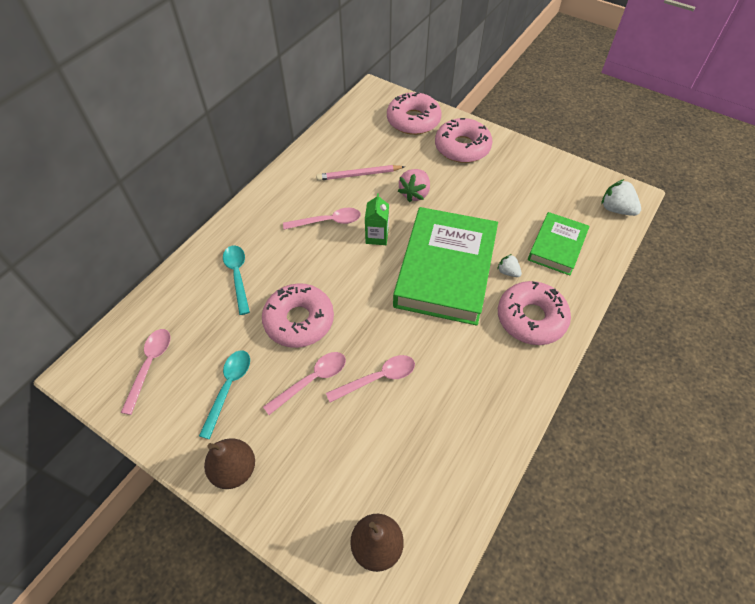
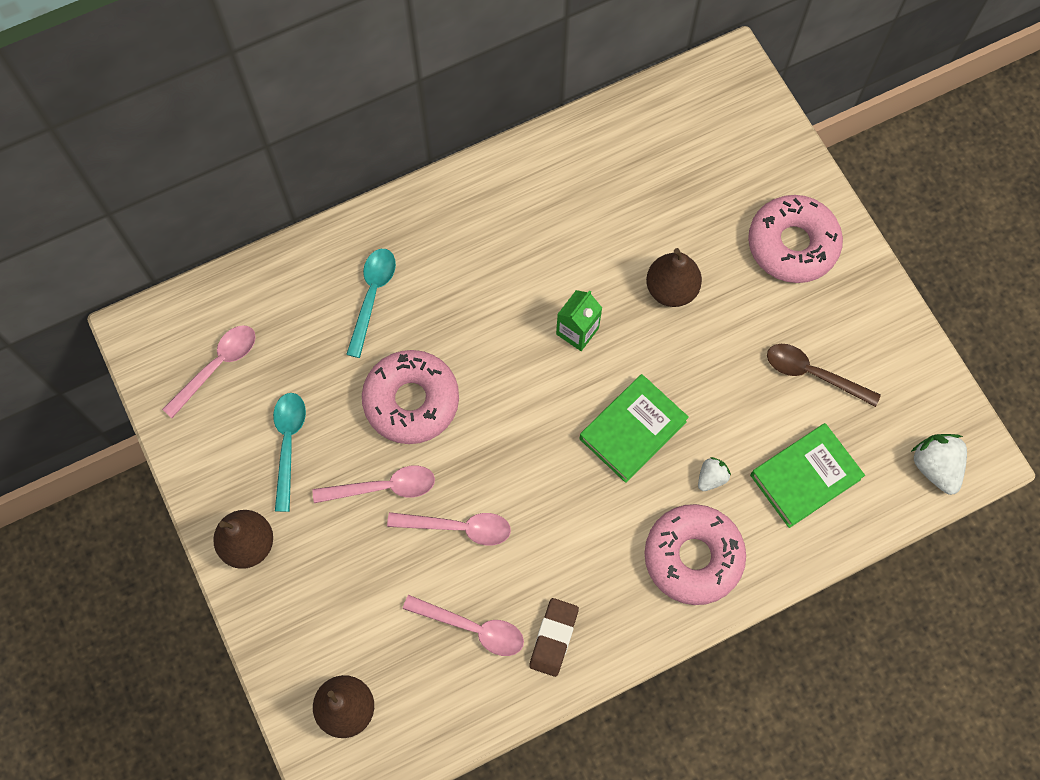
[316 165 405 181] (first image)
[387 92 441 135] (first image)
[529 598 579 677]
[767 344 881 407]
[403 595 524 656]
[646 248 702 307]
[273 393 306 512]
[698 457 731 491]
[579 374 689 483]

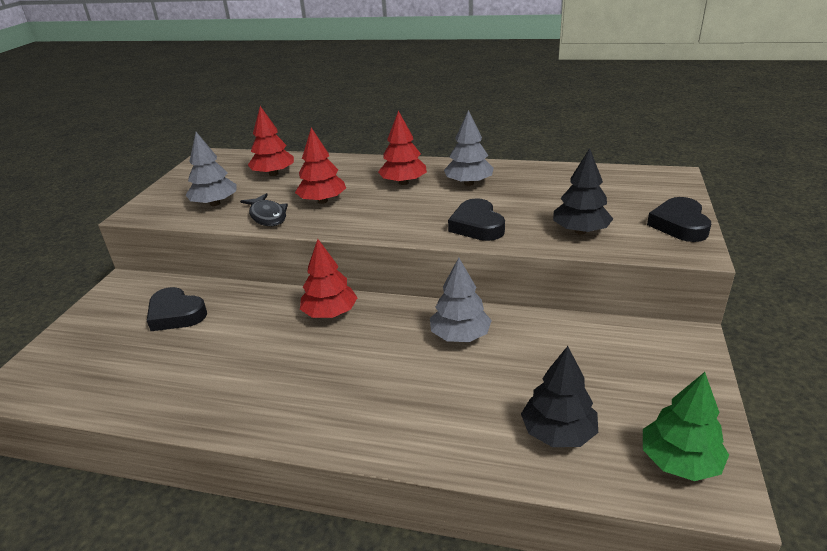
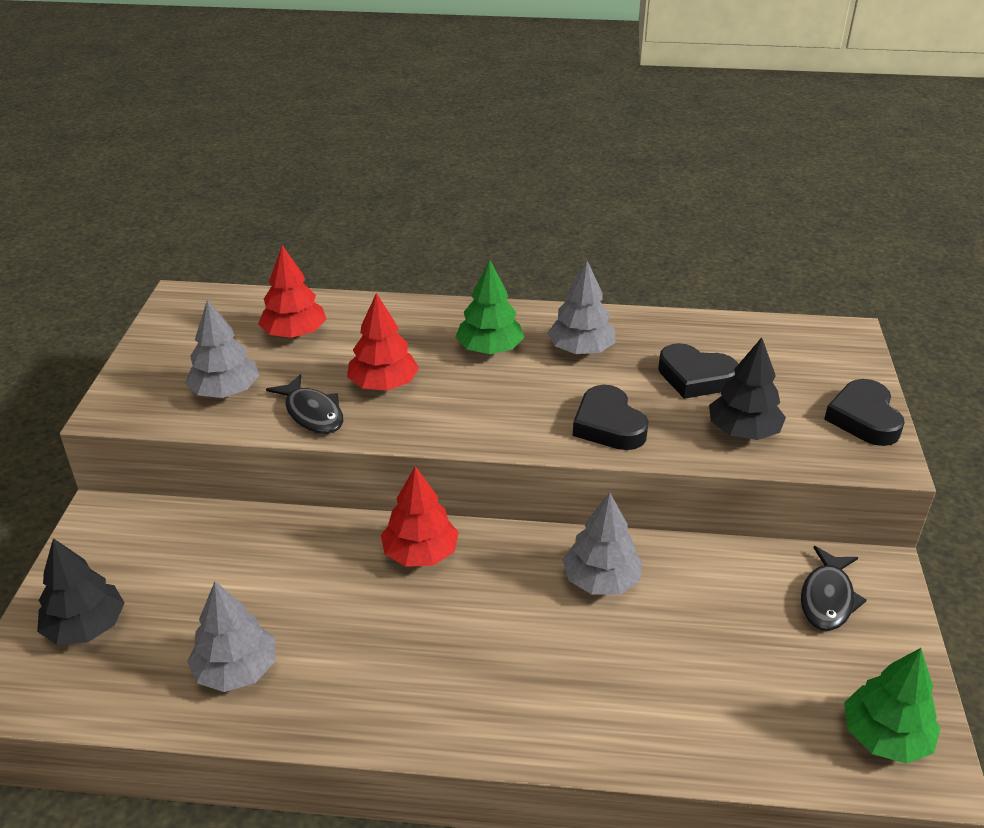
[187 581 275 692]
[801 546 867 631]
[658 343 738 399]
[37 538 125 645]
[455 260 524 354]

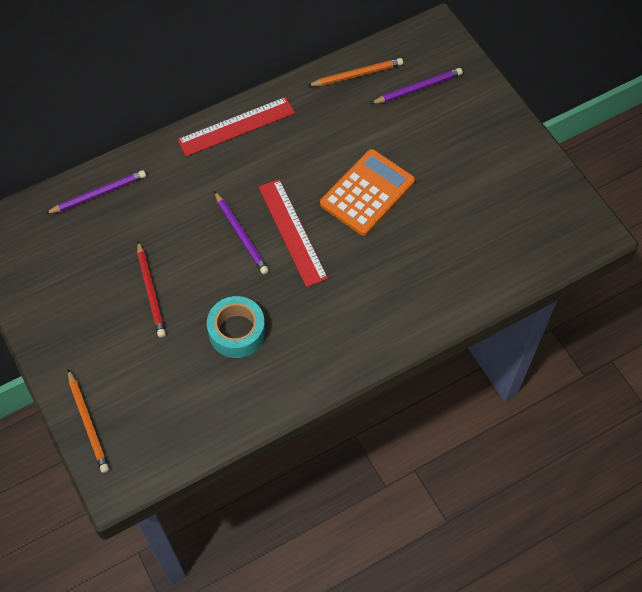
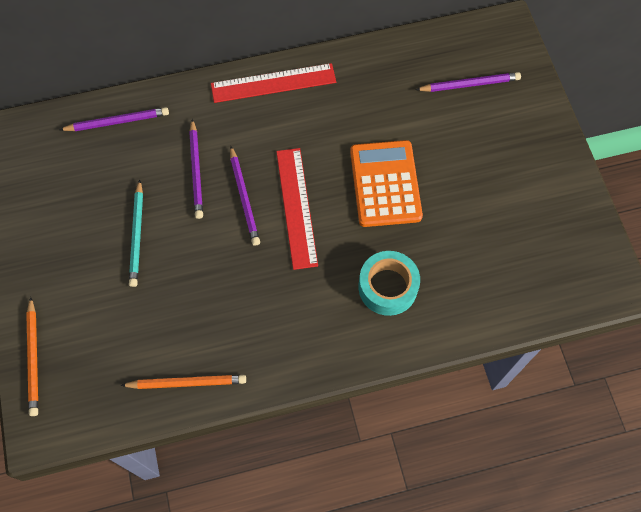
[189 119 203 219]
[359 251 420 316]
[120 375 246 389]
[129 180 143 287]
[350 140 423 227]

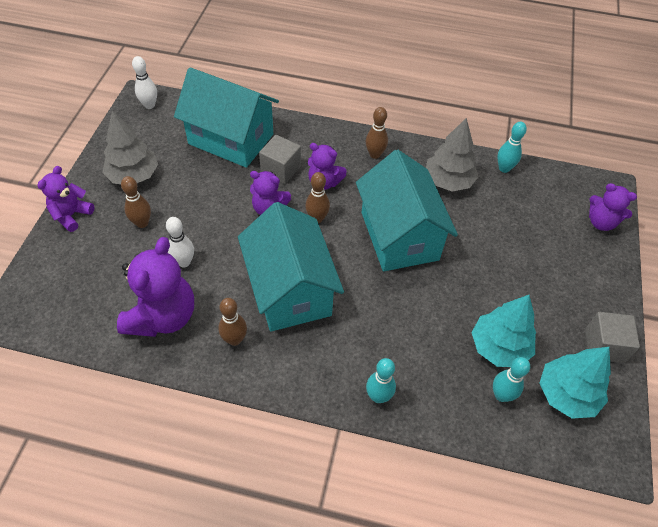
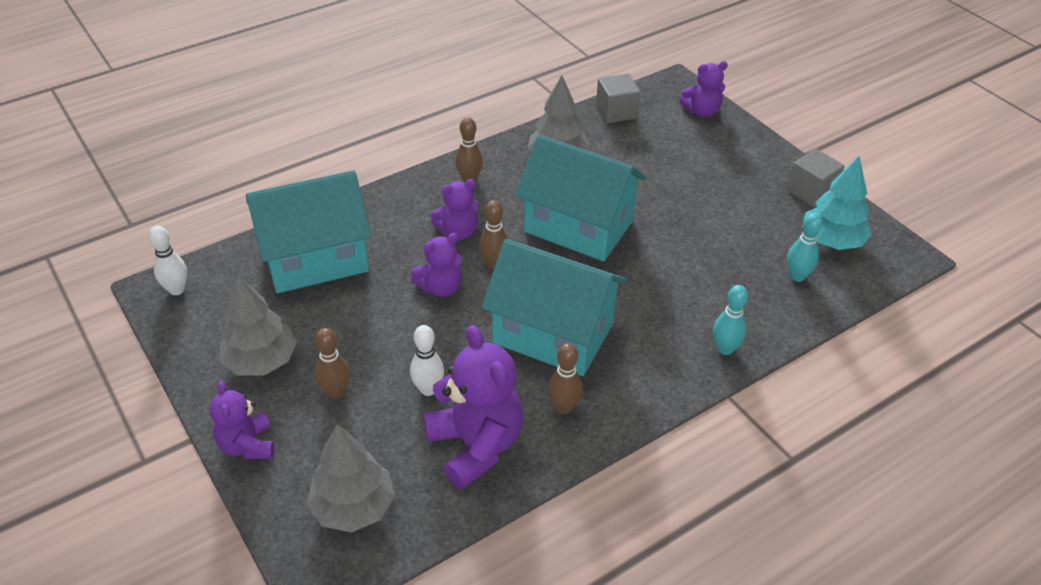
[471 295 536 367] (first image)
[497 122 527 173] (first image)
[307 424 395 532]
[596 74 640 123]

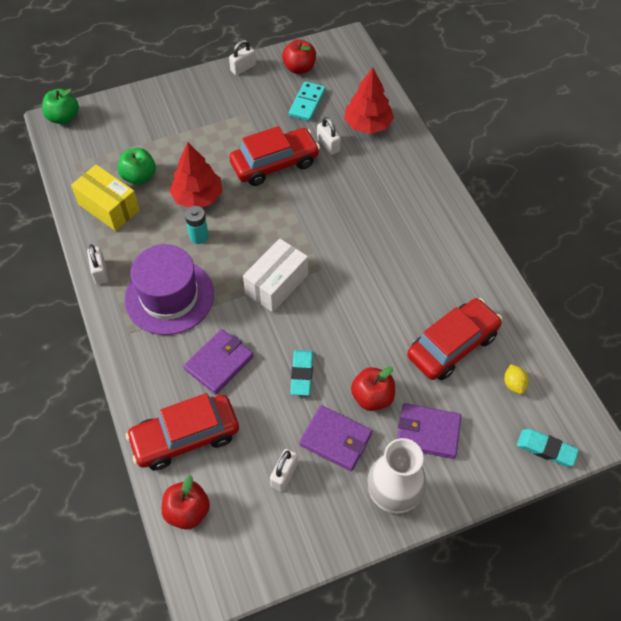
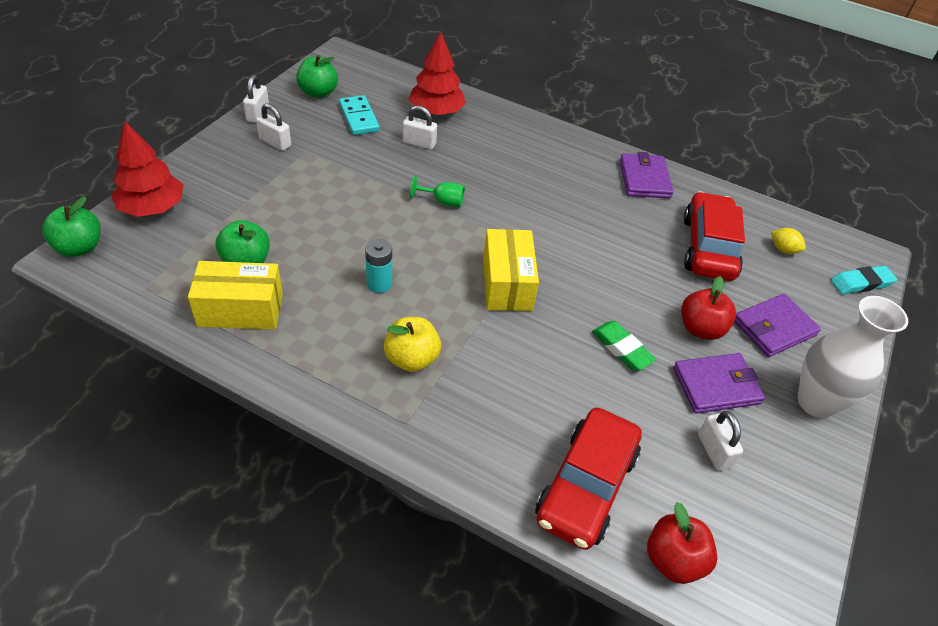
[229 126 320 186] (first image)
[410 176 465 207]
[256 103 291 151]
[111 121 183 217]
[620 152 674 198]
[384 317 441 372]
[483 229 539 311]
[296 55 338 98]
[592 321 656 371]

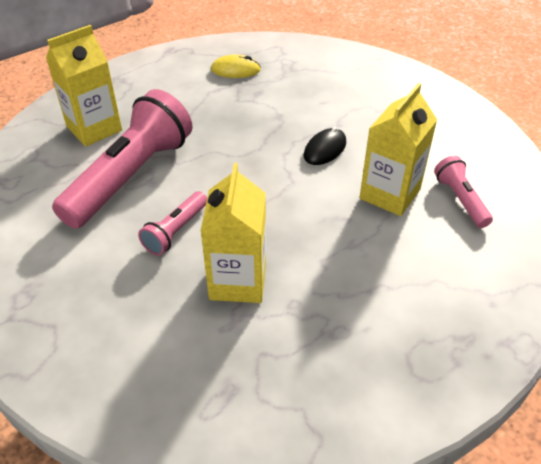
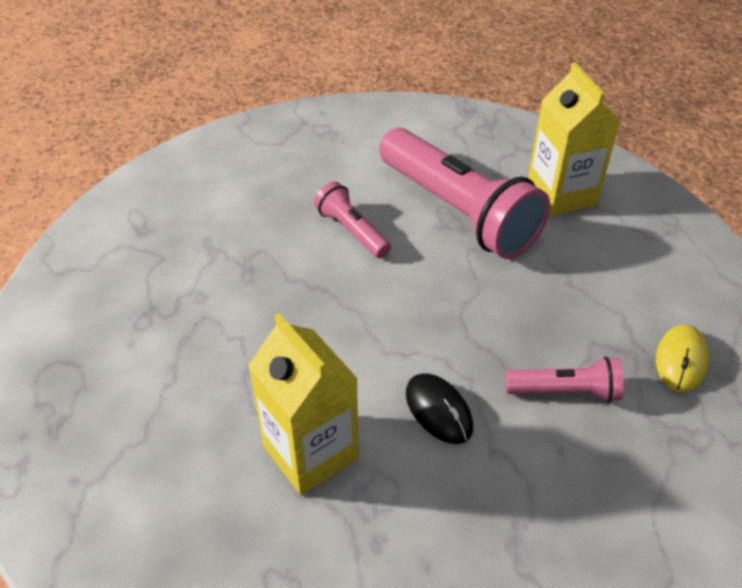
[200 163 266 303] (first image)
[505 356 624 403]

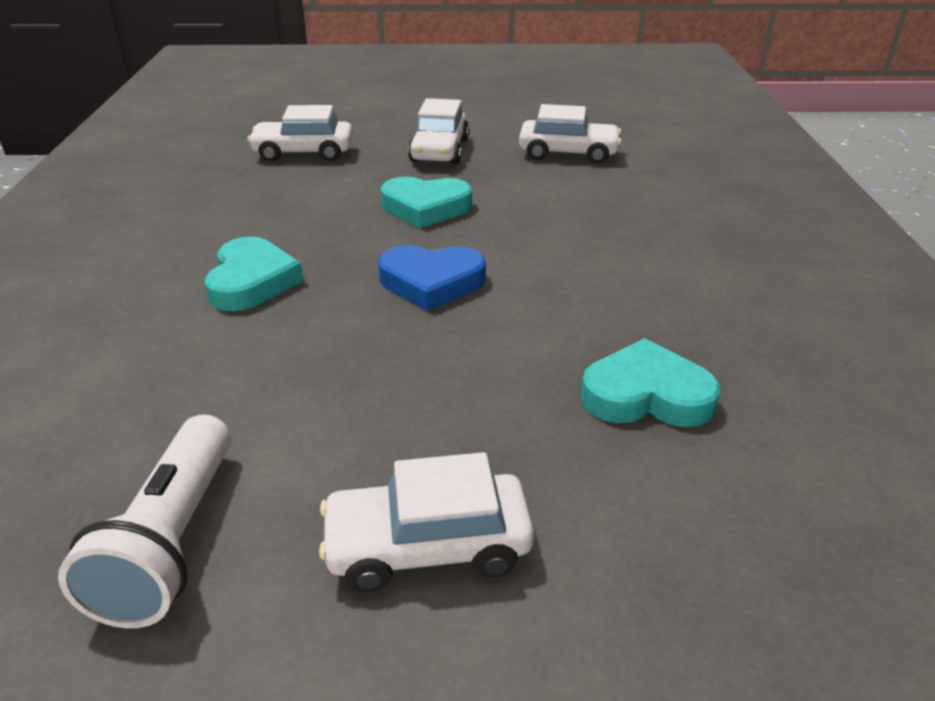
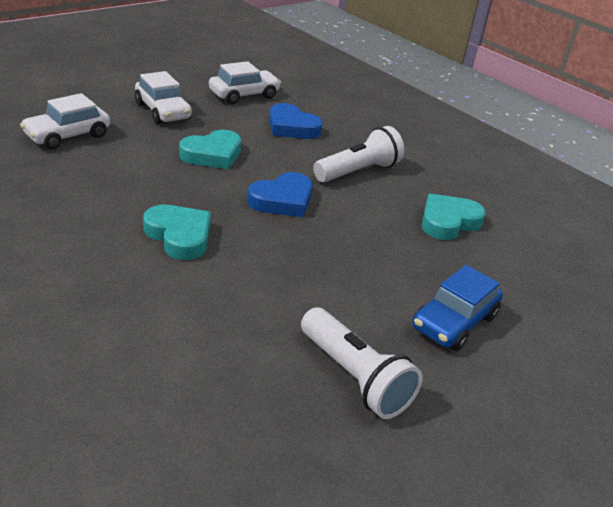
[269 103 323 139]
[313 126 404 182]
[412 265 503 351]

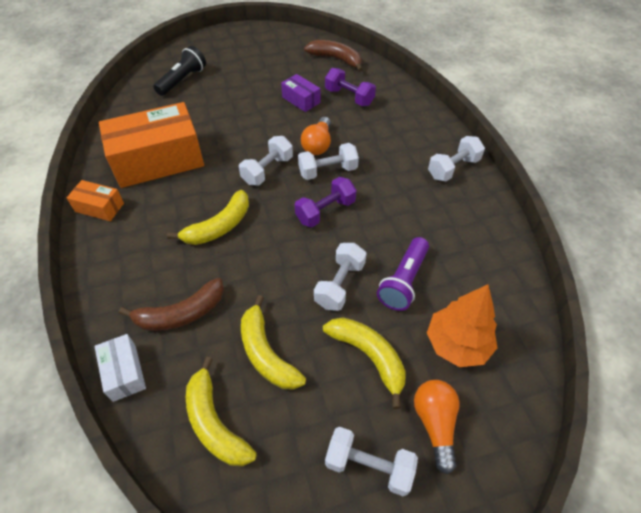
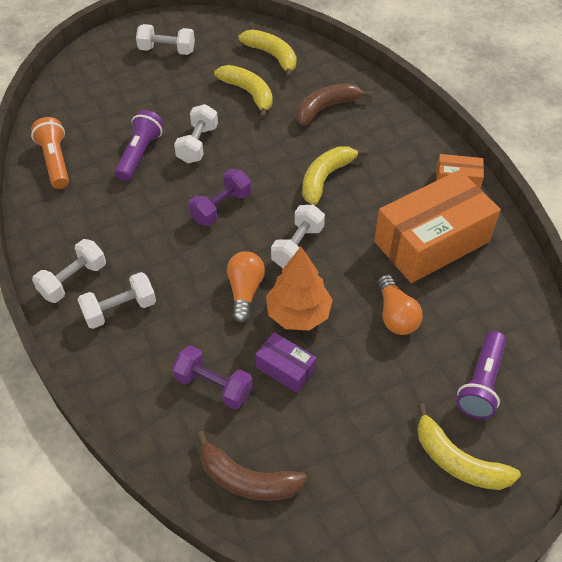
[95 334 146 402] (first image)
[31 117 69 189]
[77 272 156 329]
[417 403 521 490]
[377 275 423 335]
[266 247 333 330]
[456 331 506 419]

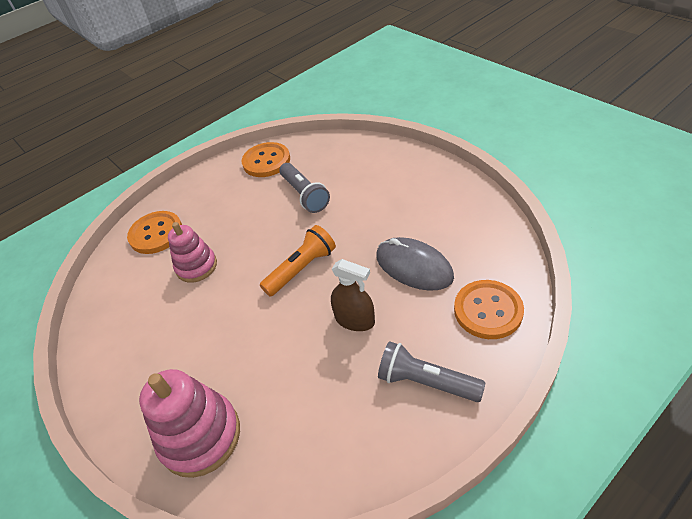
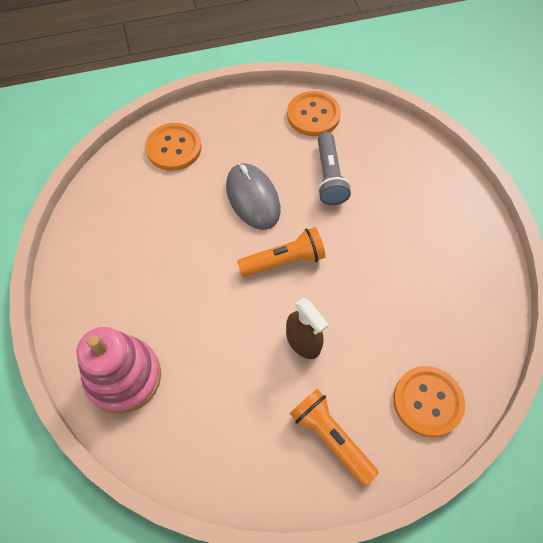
[168 222 217 283] (first image)
[226 163 280 230]
[290 389 379 486]

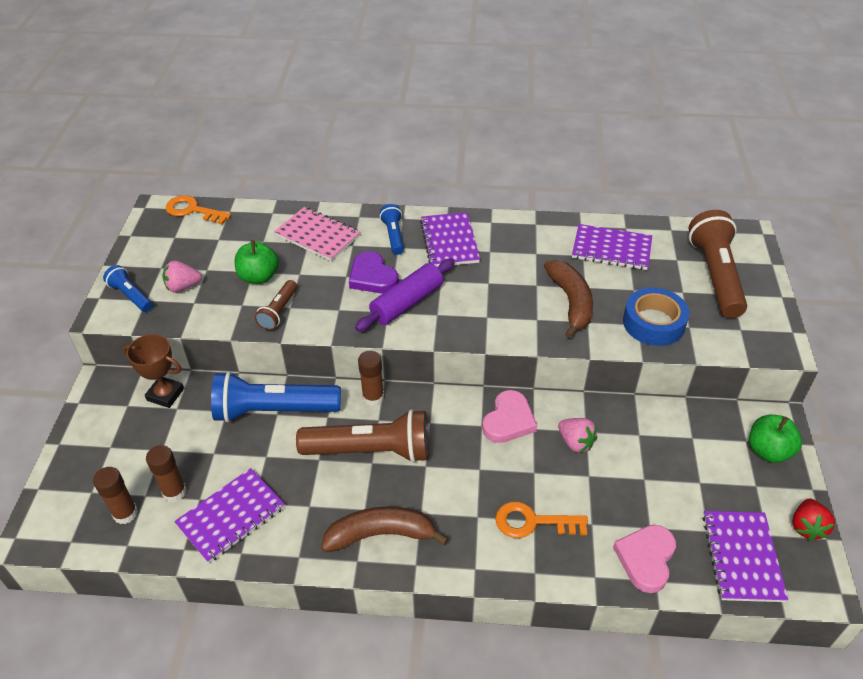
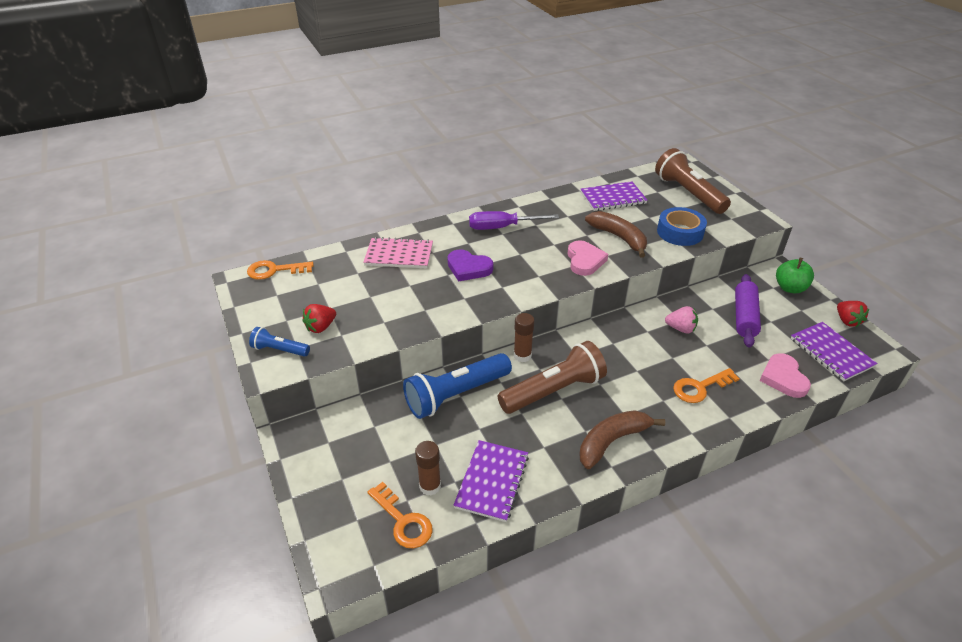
[123 334 184 408] (first image)
[234 240 279 284] (first image)
[254 280 297 330] (first image)
[380 204 404 255] (first image)
[735 274 761 348]
[568 240 608 276]
[368 482 433 549]
[469 211 559 230]
[302 304 336 333]

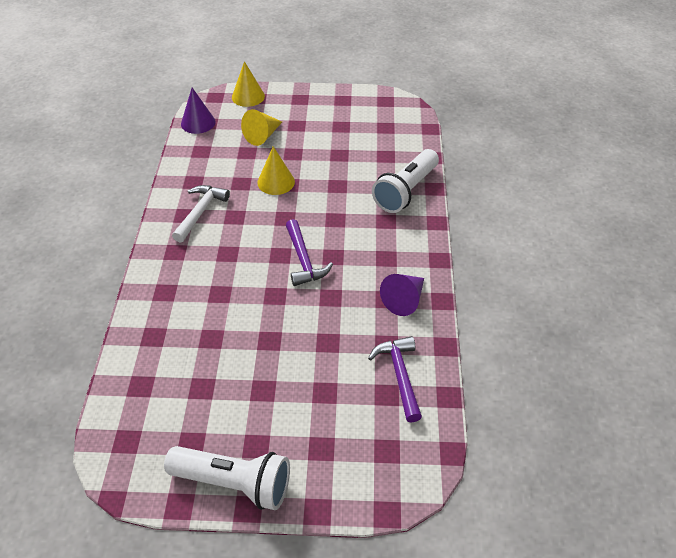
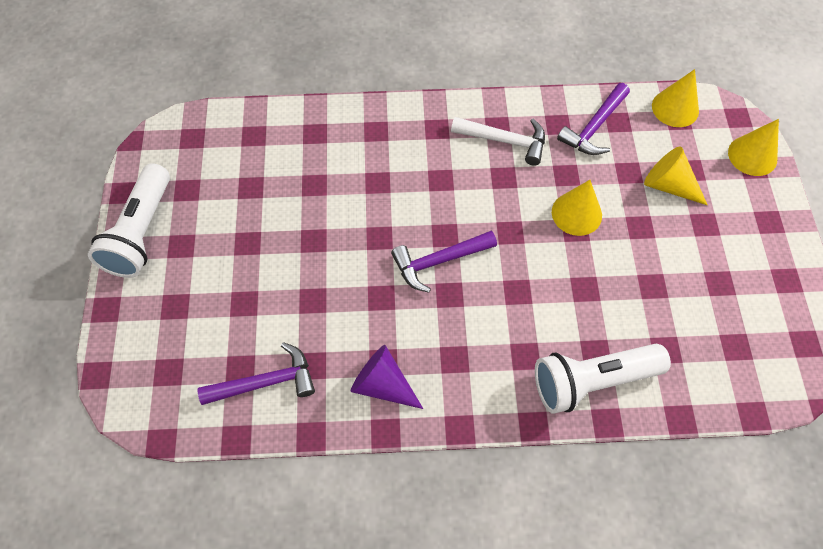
[557 83 630 155]
[652 69 699 127]
[535 344 671 414]

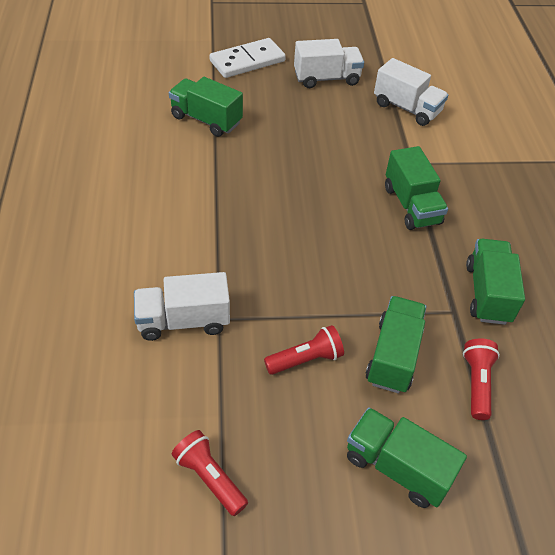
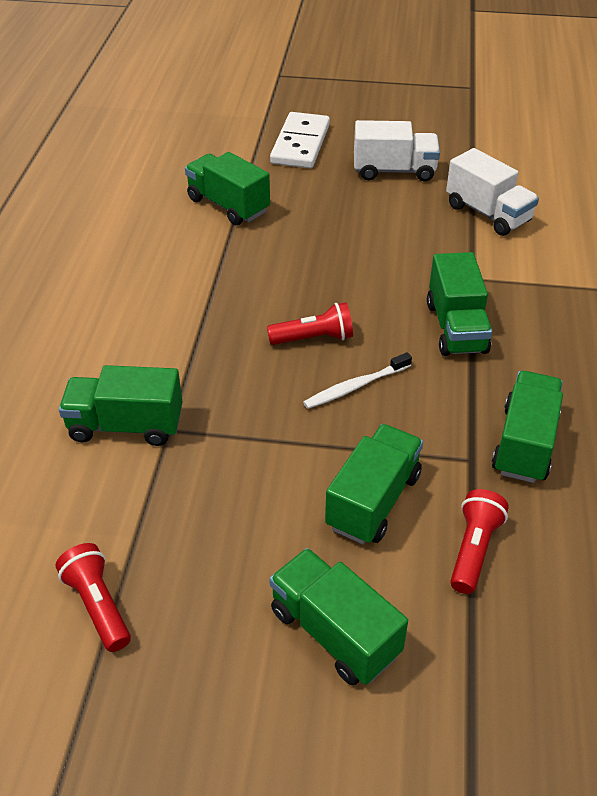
[303 352 412 409]
[267 302 353 345]
[59 365 182 446]
[270 112 330 168]

